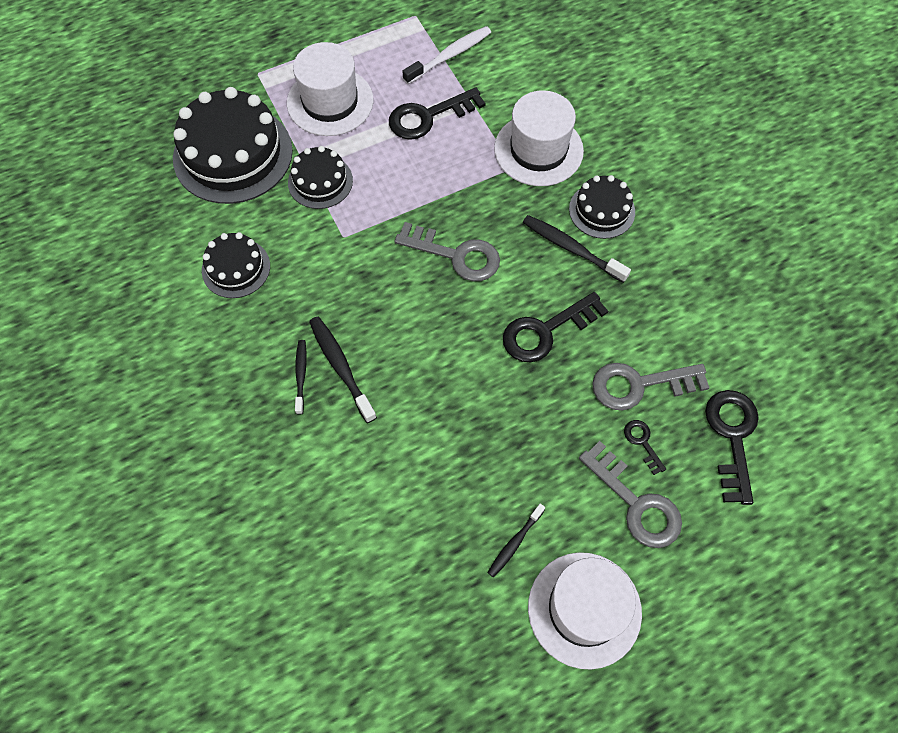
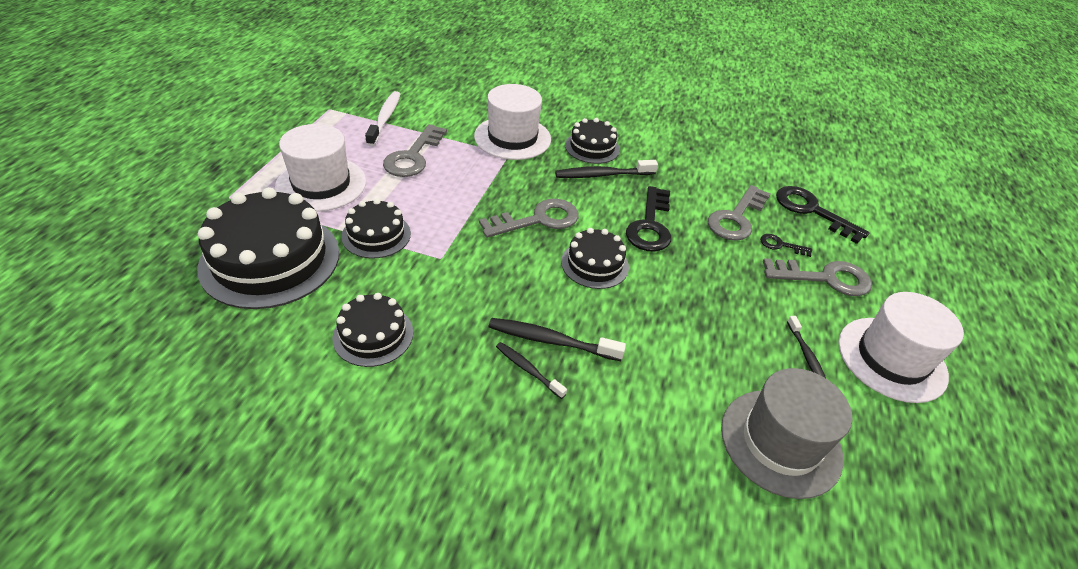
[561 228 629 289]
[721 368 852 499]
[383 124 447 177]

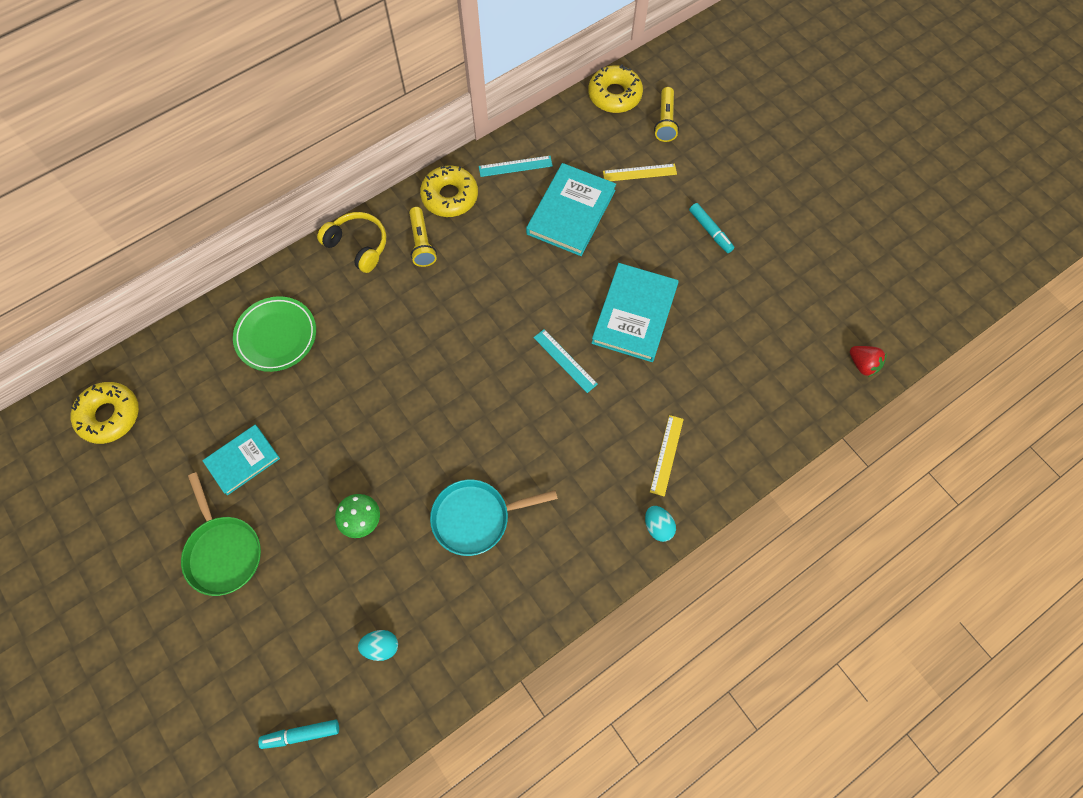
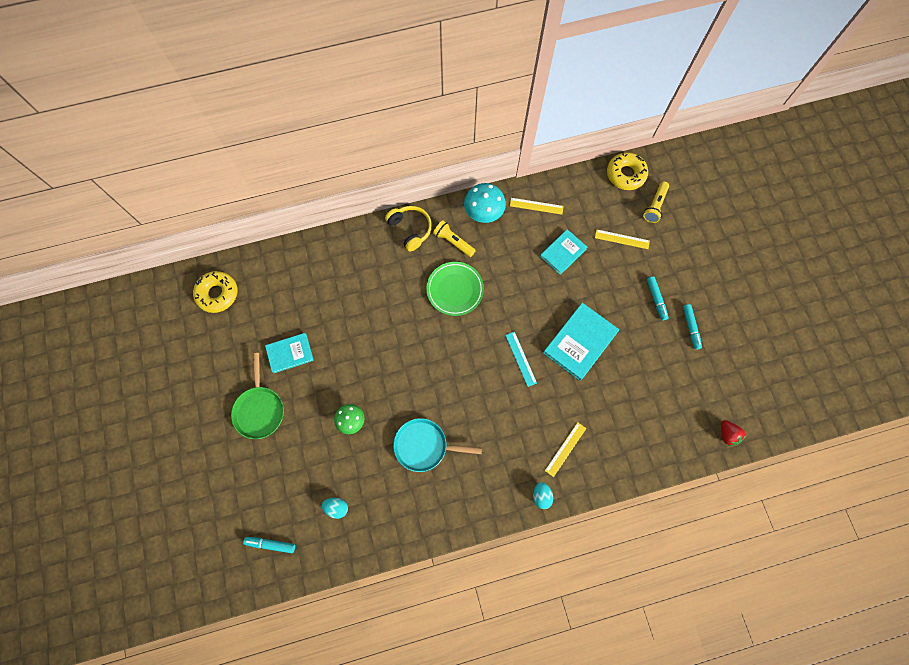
[683 304 702 350]
[426 262 484 316]
[464 183 506 223]
[510 198 564 214]
[433 220 476 257]
[540 229 587 275]

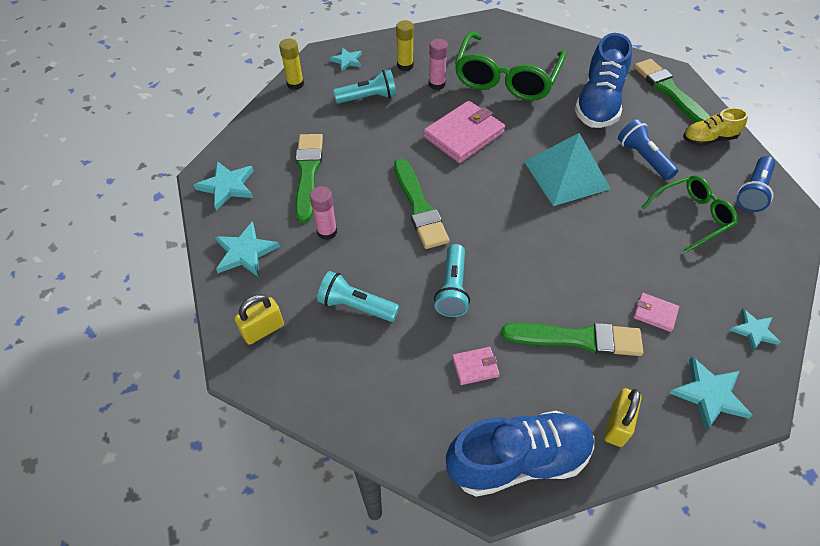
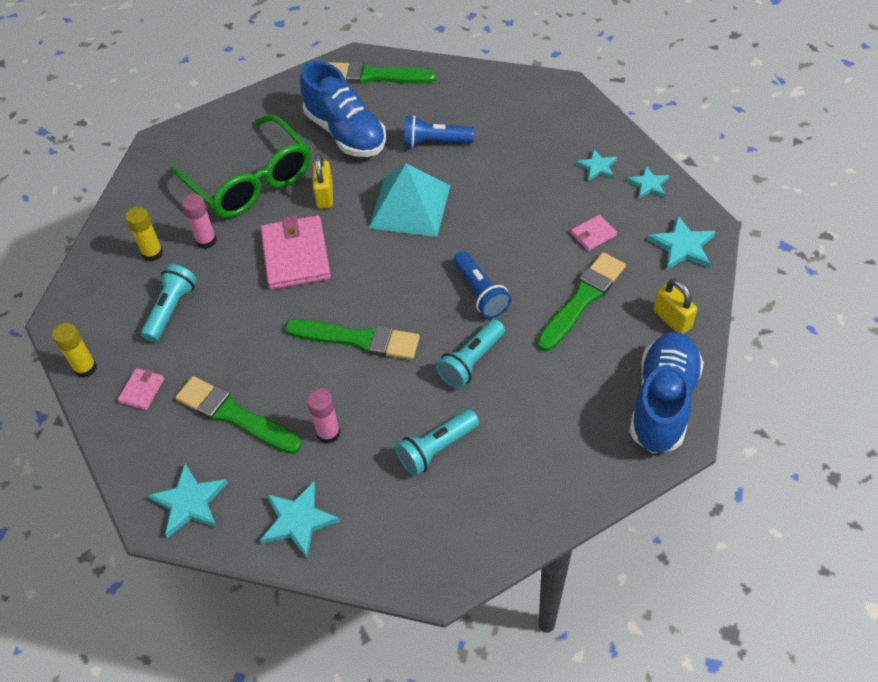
[642 175 738 253] (first image)
[683 108 748 146] (first image)
[313 154 333 209]
[576 149 617 181]
[117 368 164 410]
[453 251 511 318]
[436 319 505 388]

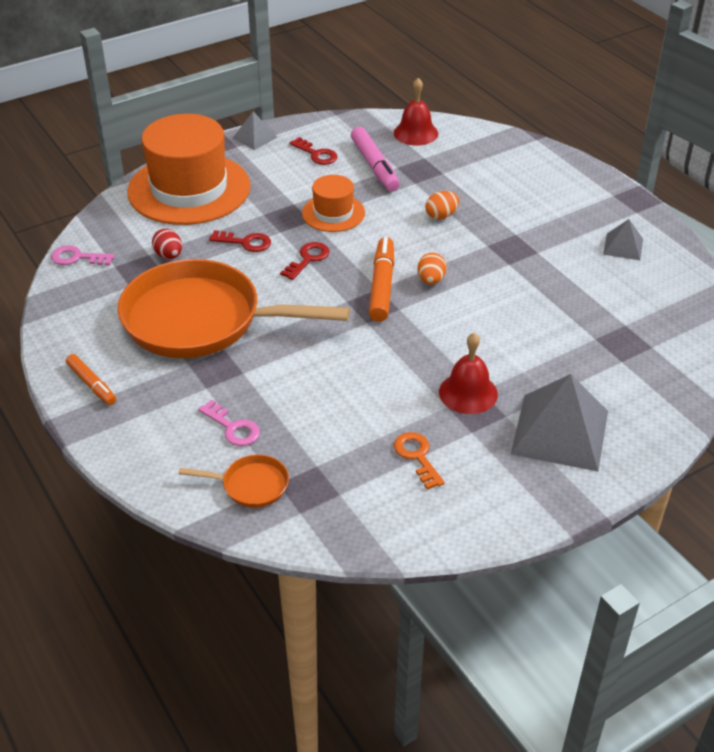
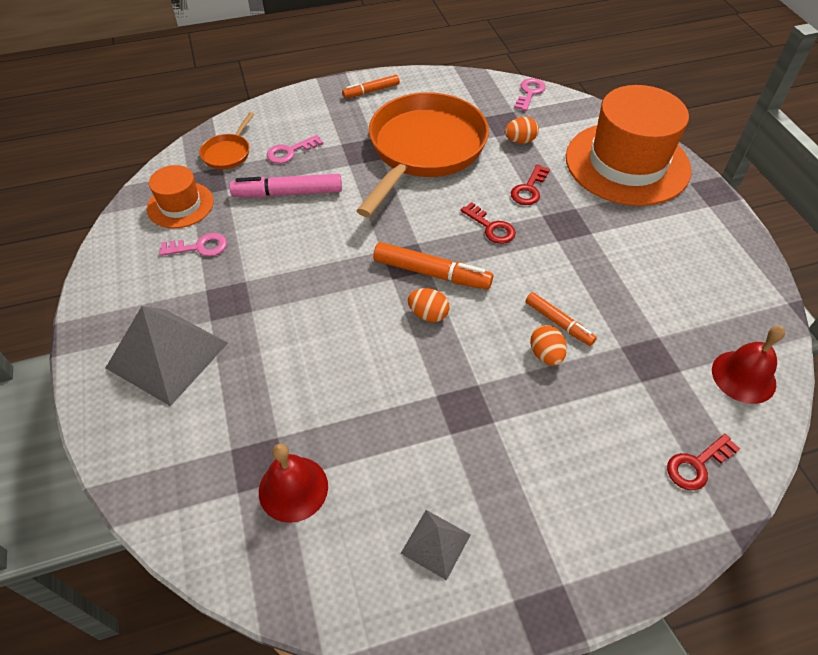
[233 112 278 150] (first image)
[526 292 597 346]
[667 434 740 490]
[147 165 214 228]
[229 174 342 198]
[259 444 328 523]
[505 117 539 144]
[160 233 227 256]

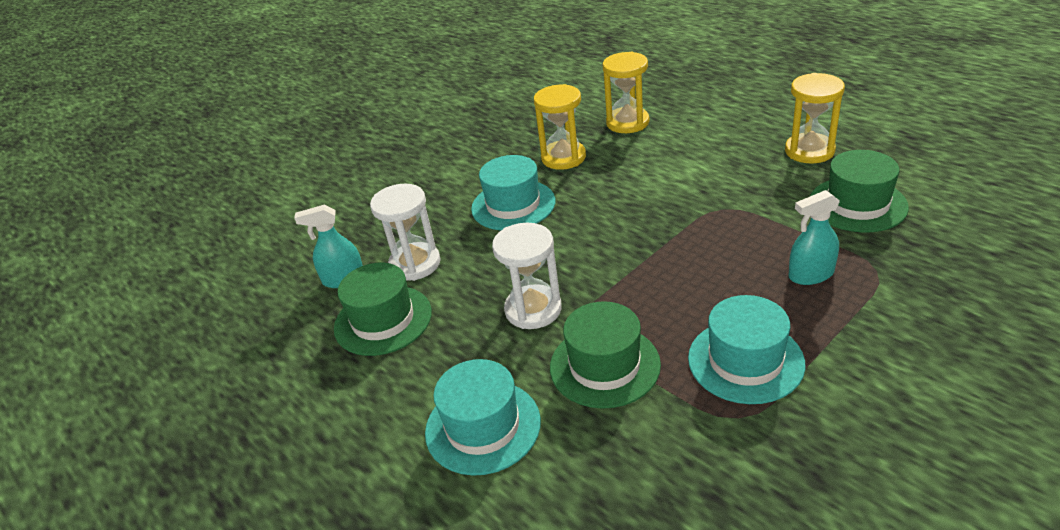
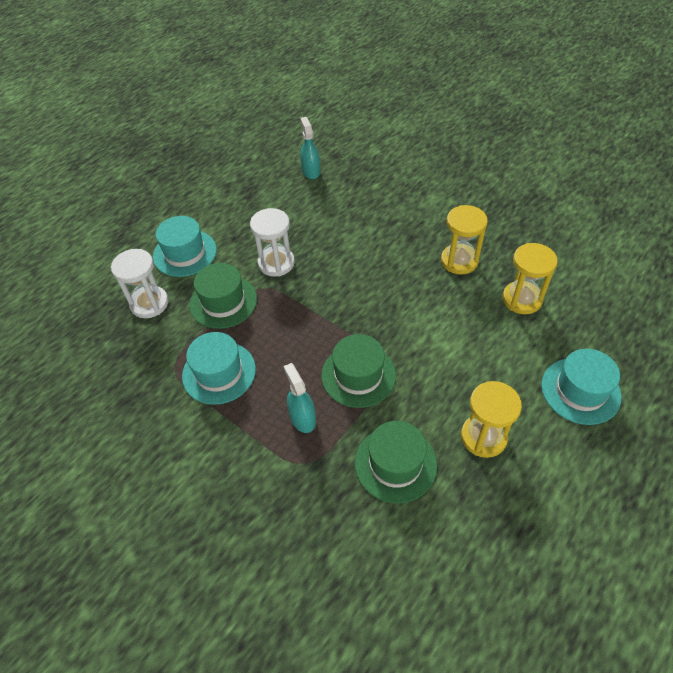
[321 334 396 408]
[111 249 169 318]
[541 349 622 425]

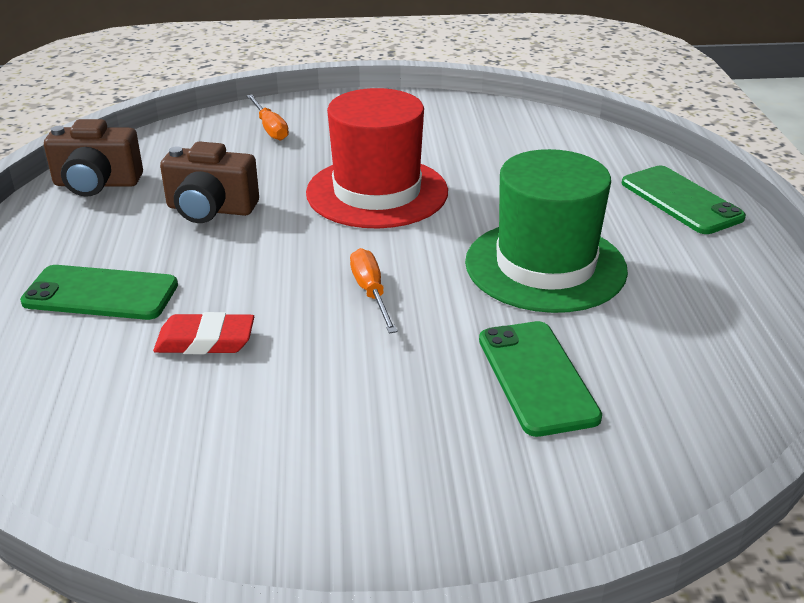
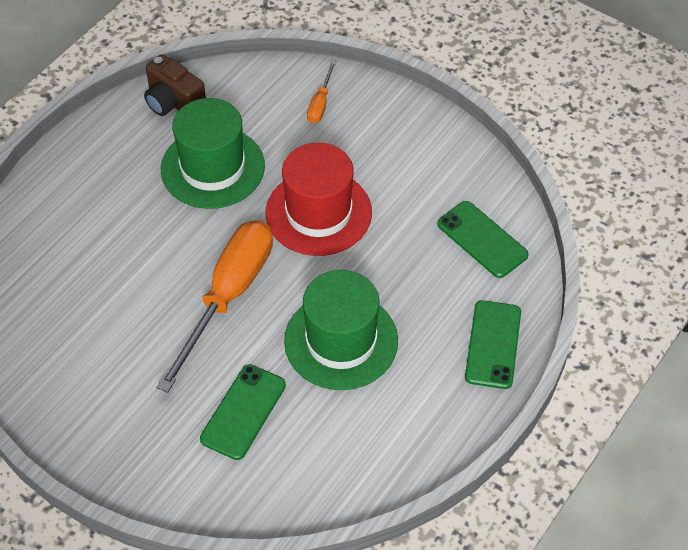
[153 312 254 354] (first image)
[437 201 529 278]
[161 98 265 209]
[156 220 273 393]

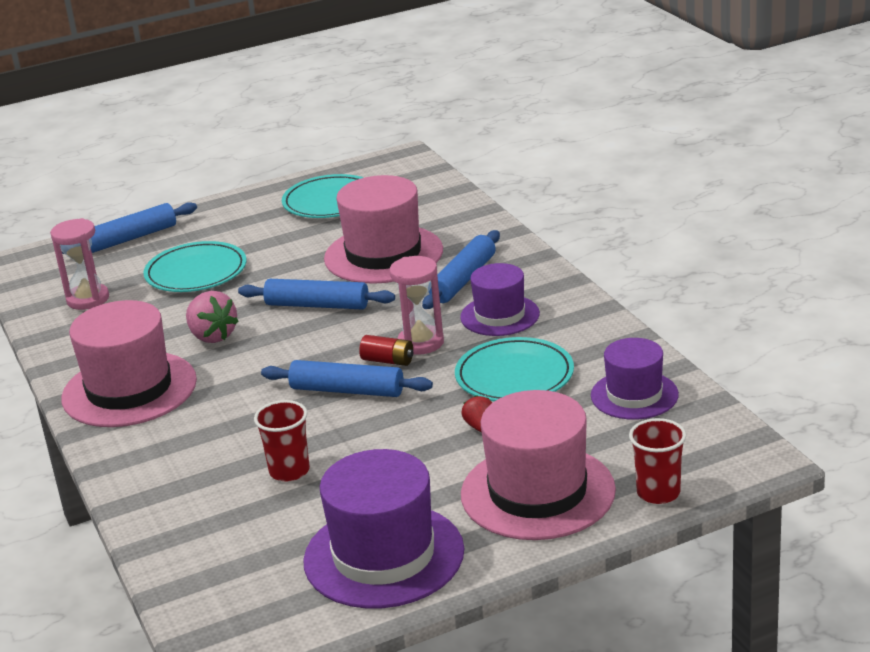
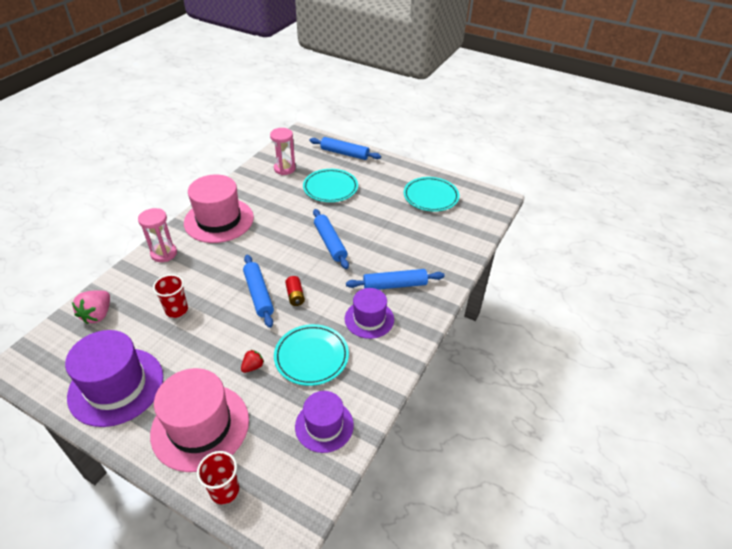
[324 175 443 284] (first image)
[72 290 110 324]
[138 208 177 262]

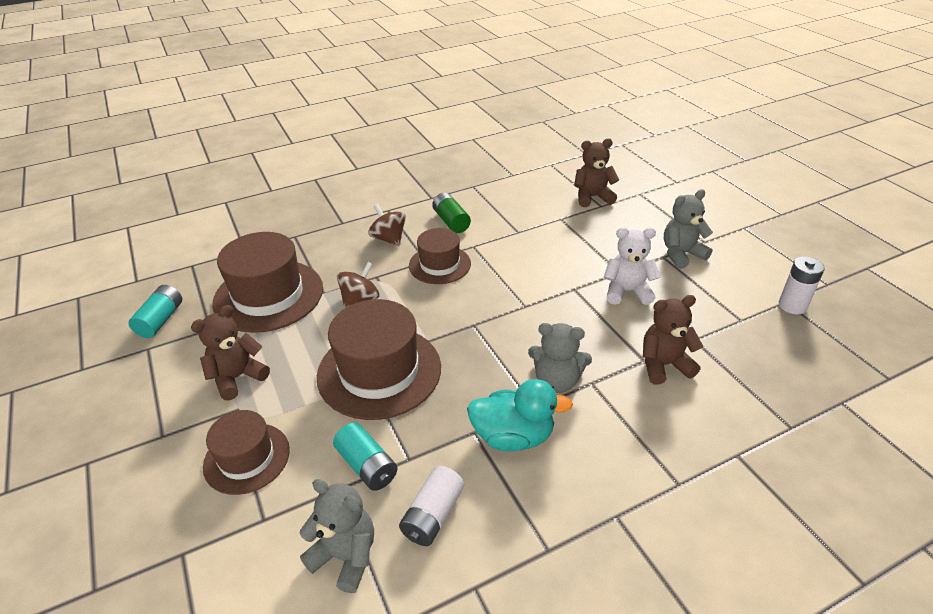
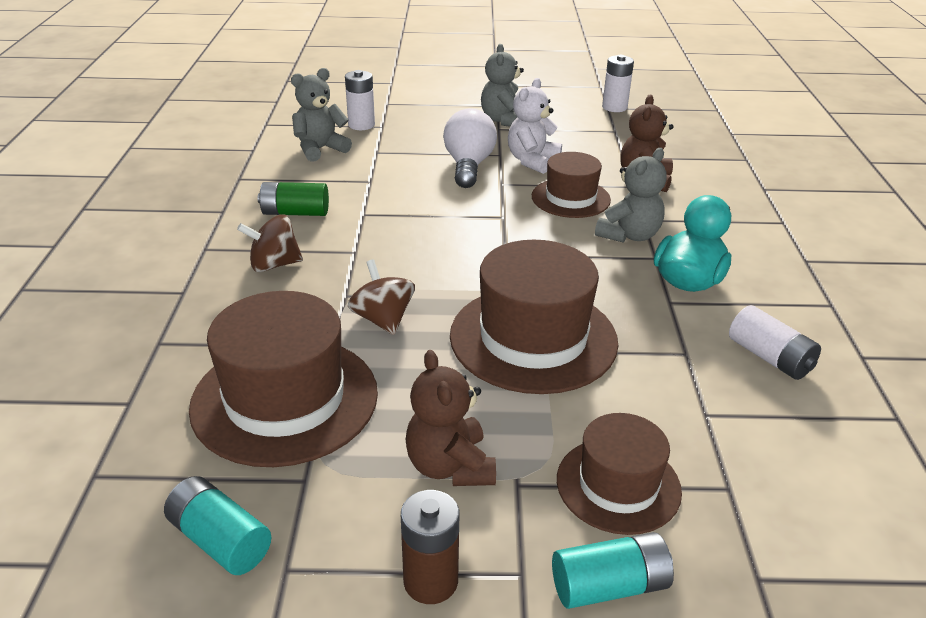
[401 490 459 604]
[443 108 497 188]
[291 68 352 162]
[552 532 674 609]
[532 152 611 218]
[345 70 375 130]

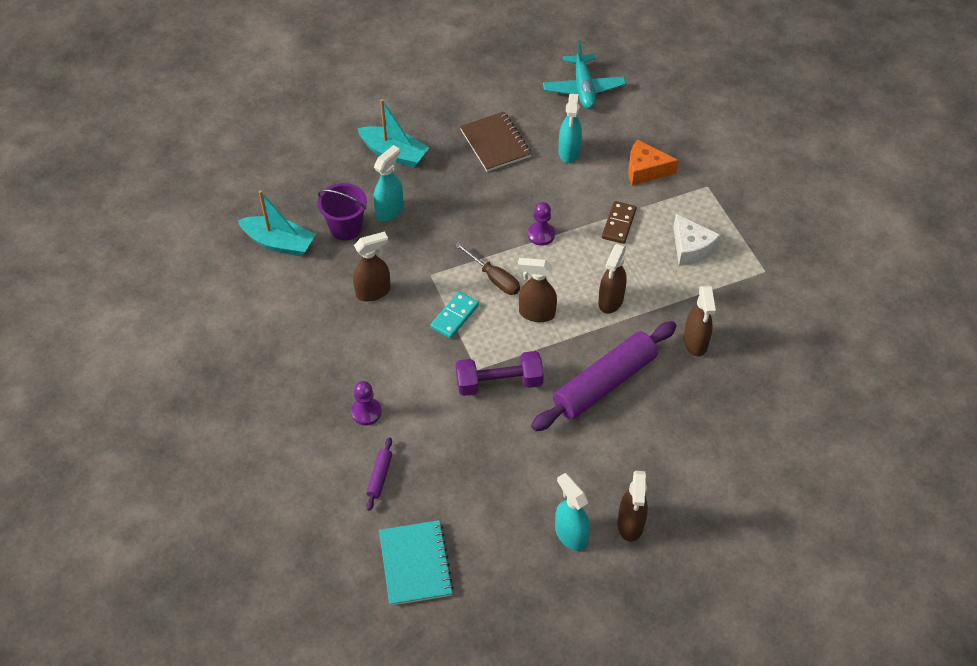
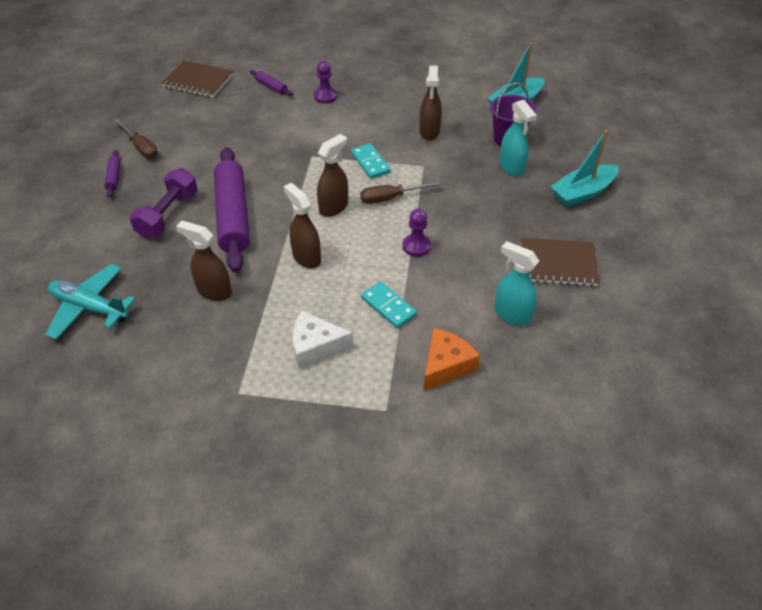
[130 168 198 239]
[45 264 136 340]
[113 118 158 159]
[104 150 121 197]
[162 60 233 98]
[361 281 417 328]

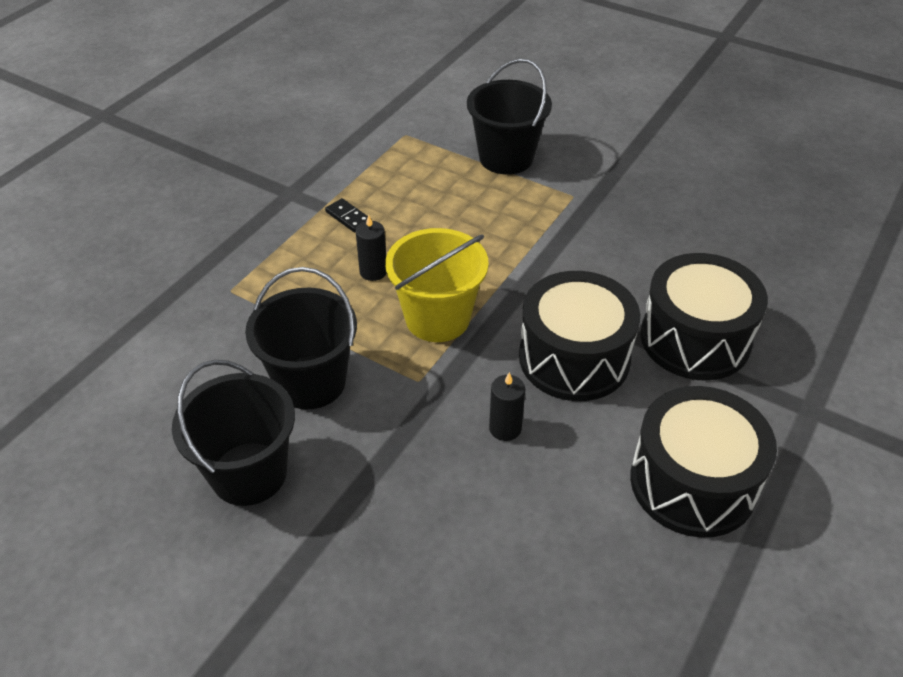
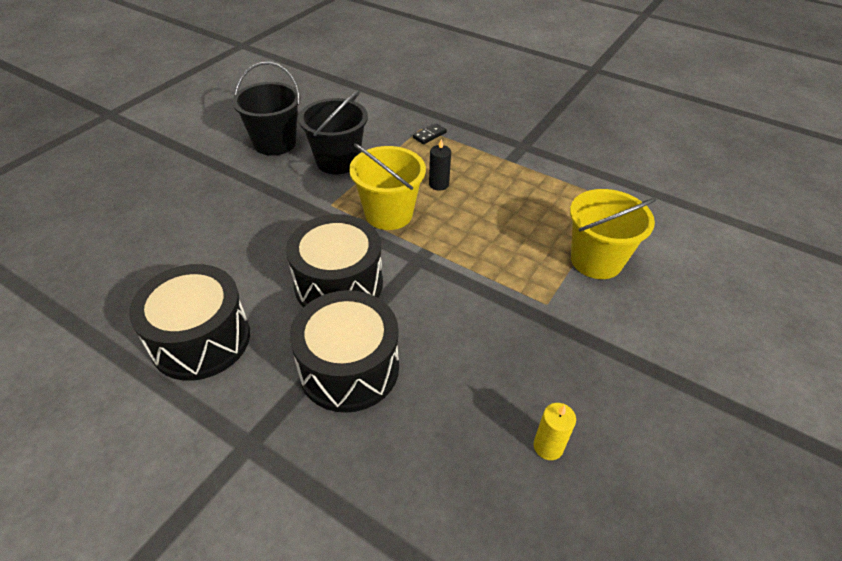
[489 372 525 441] (first image)
[534 403 576 460]
[413 123 447 144]
[570 189 657 279]

